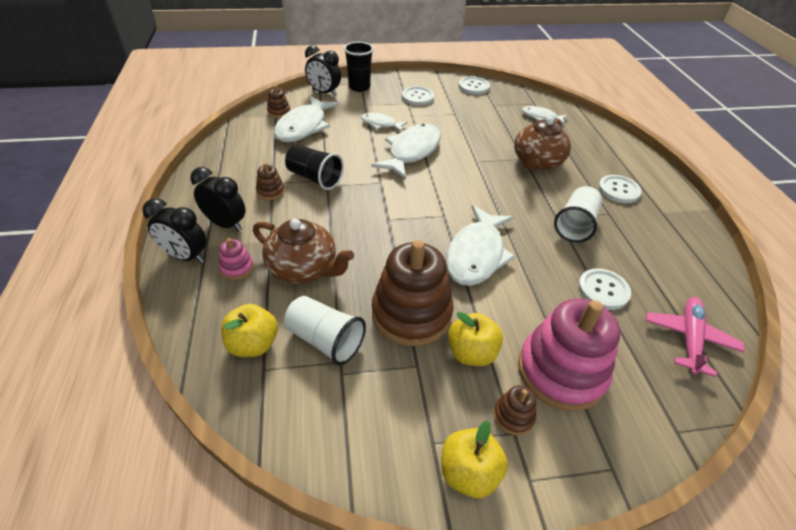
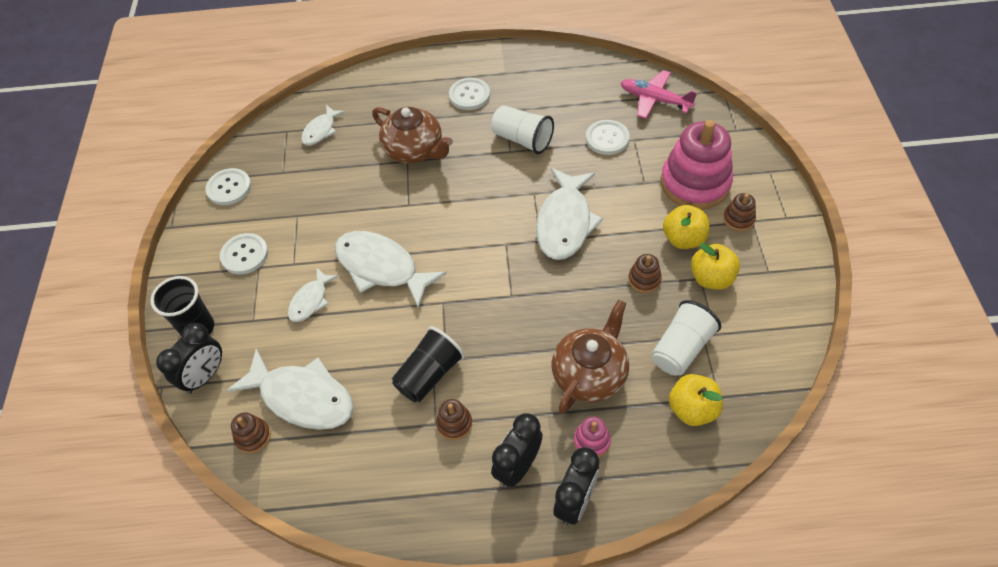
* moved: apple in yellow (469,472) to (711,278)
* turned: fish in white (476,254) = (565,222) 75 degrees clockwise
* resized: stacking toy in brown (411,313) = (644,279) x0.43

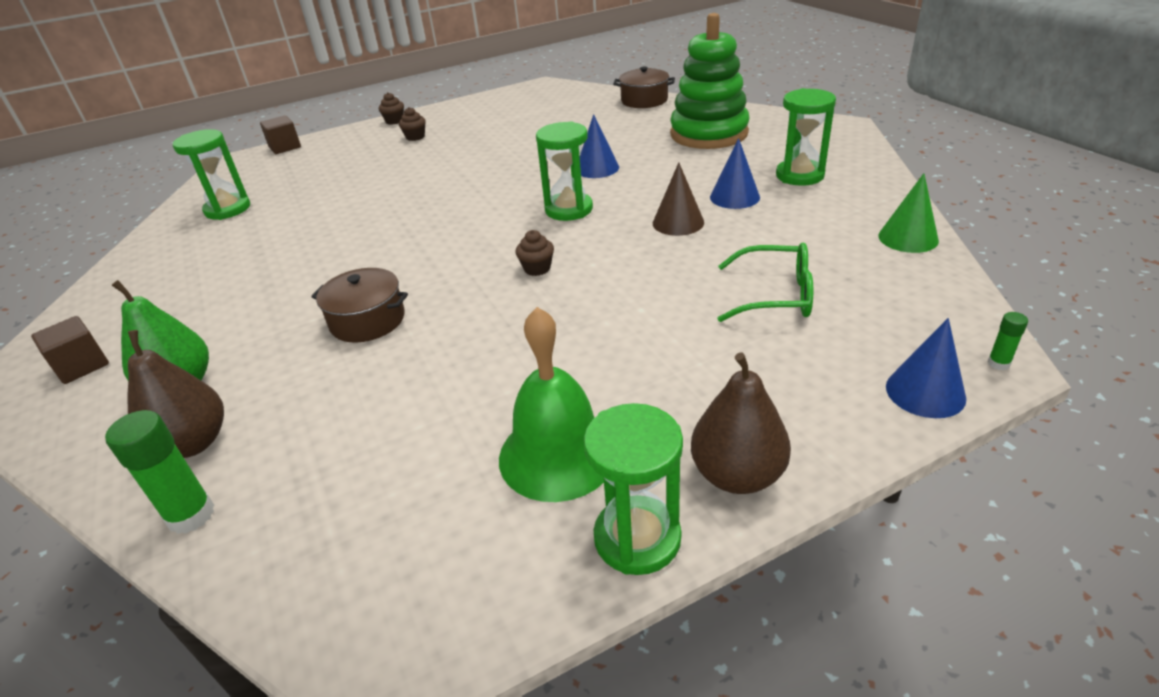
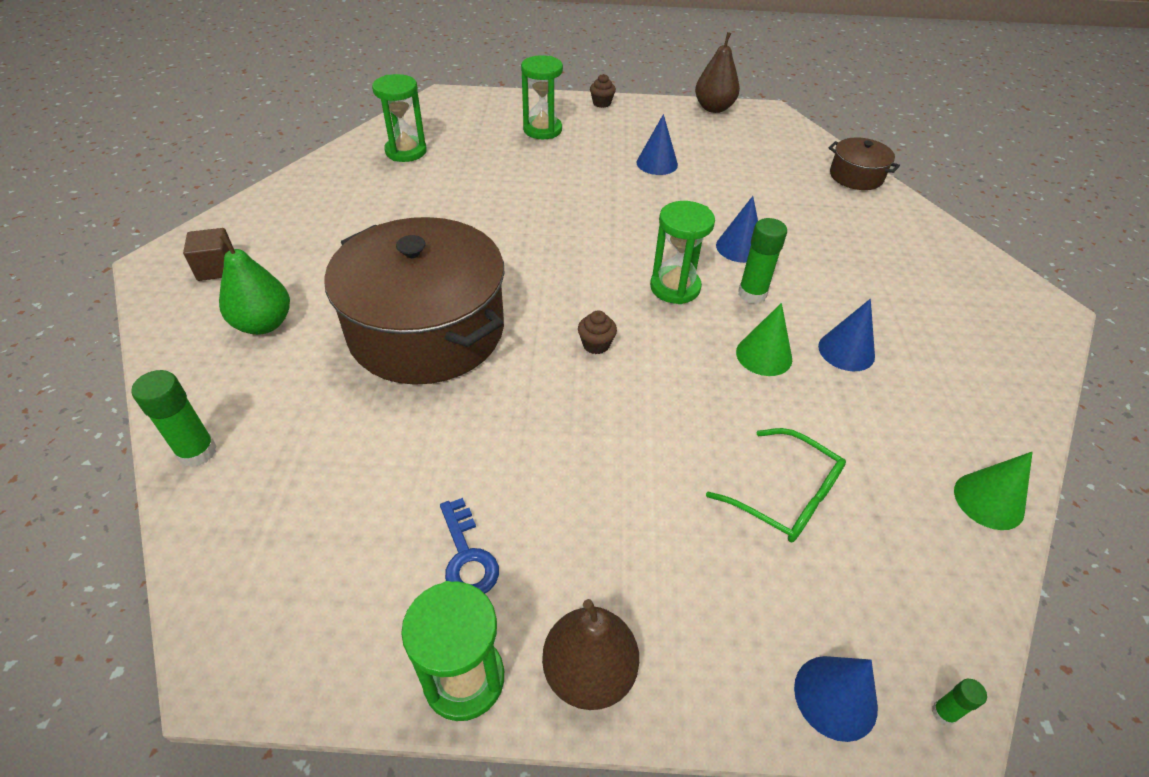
* removed: cube in brown (285,147)
* removed: cupcake in brown (415,137)
* removed: stacking toy in green (709,134)
* added: cone in blue (657,163)
* added: glue stick in green (752,294)
* moved: pear in brown (193,443) to (713,108)
* moved: hourglass in green (799,175) to (542,130)
* replaced: bell in green (558,454) to key in blue (467,556)
* recoloured: cone in brown (678,222) to cone in green (764,355)
* resized: pot in brown (367,320) = (426,330) x2.22

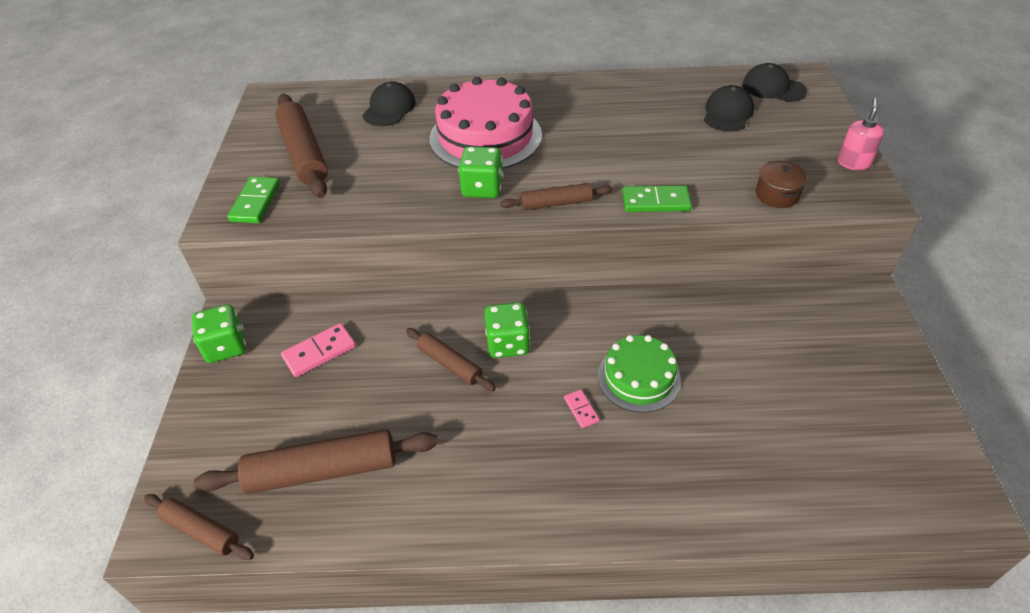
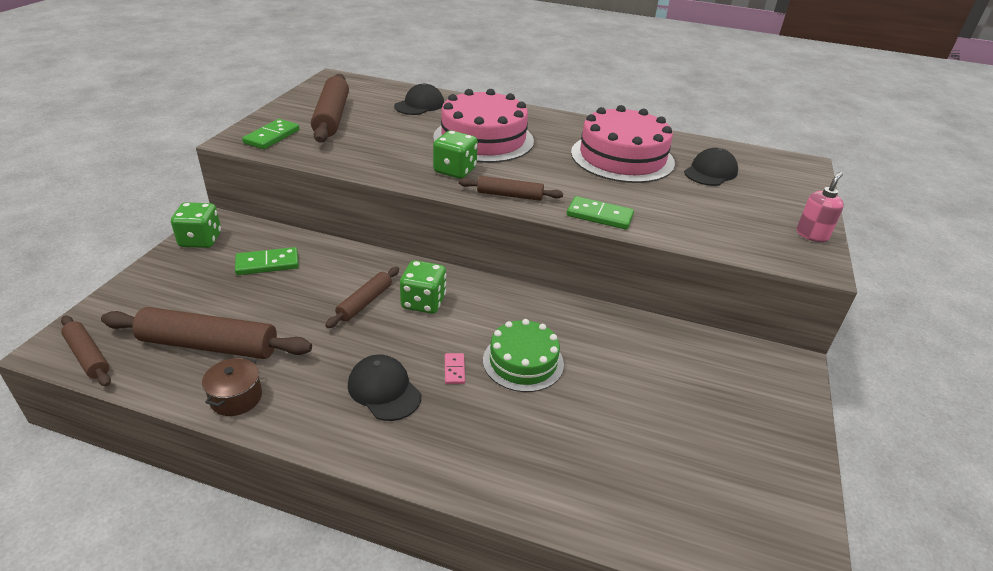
* added: cake in pink (622,157)
* moved: cap in black (773,88) to (384,390)
* moved: pot in brown (777,195) to (236,398)
* recoloured: domino in pink (319,352) to domino in green (267,264)
* turned: rolling pin in brown (450,364) = (365,302) 60 degrees clockwise

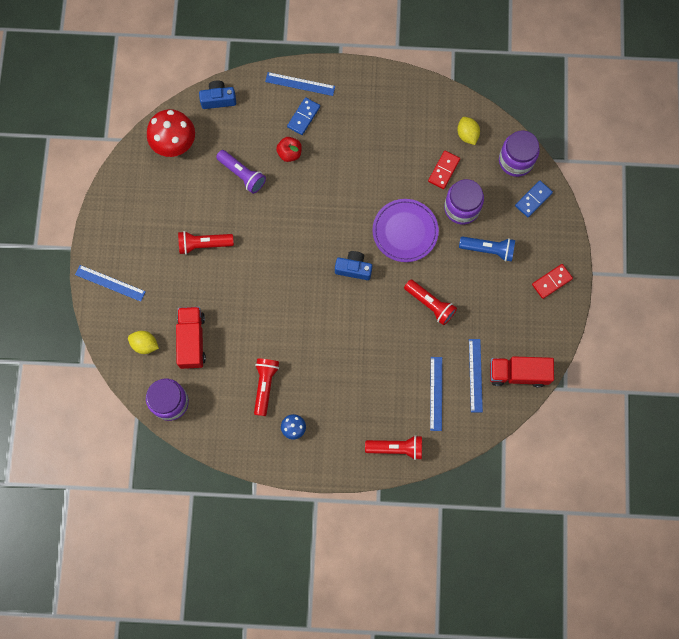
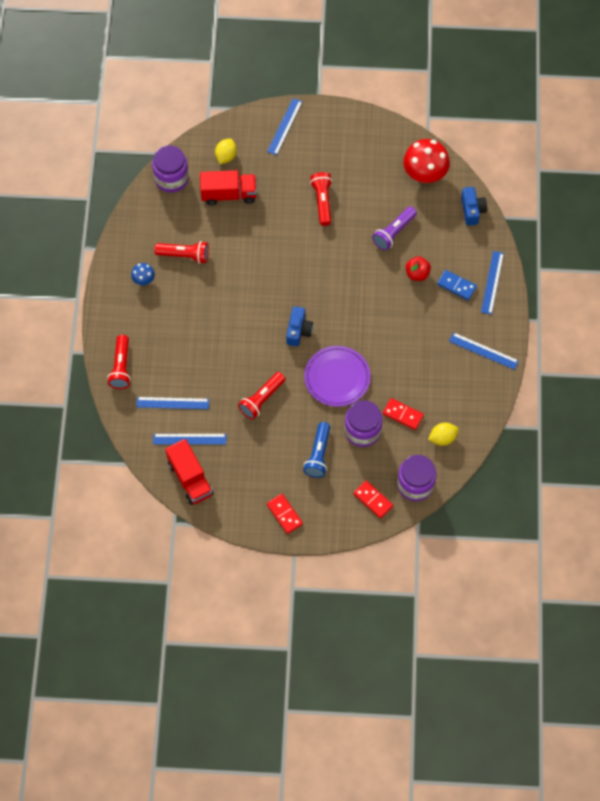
* added: ruler in blue (483,351)
* recoloured: domino in blue (533,199) to domino in red (373,500)
* turned: truck in red (518,373) = (190,478) 150 degrees clockwise

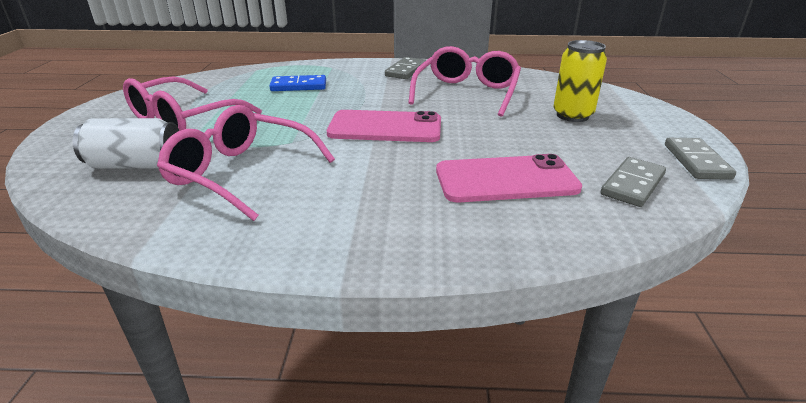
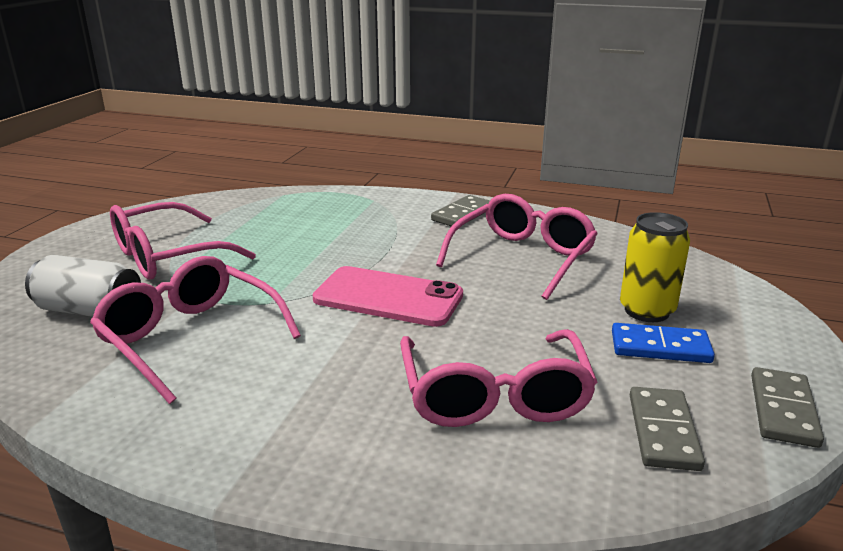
* moved: domino in blue (298,86) to (660,347)
* replaced: phone in pink (506,180) to glasses in pink (494,396)
* turned: domino in grey (632,184) = (663,431) 45 degrees counterclockwise

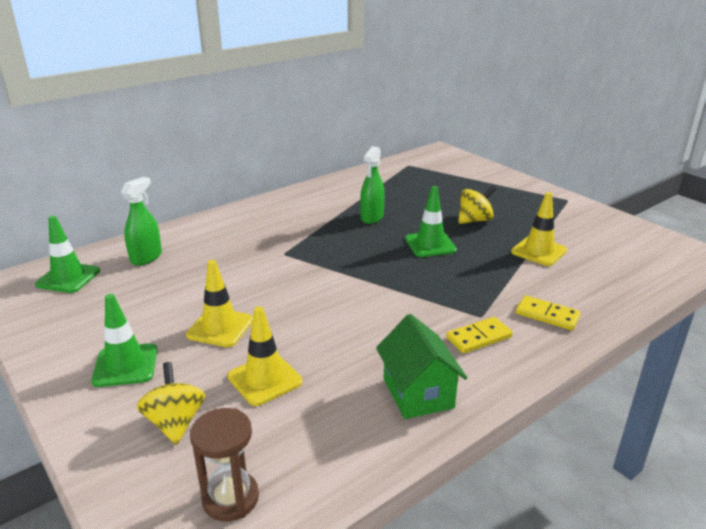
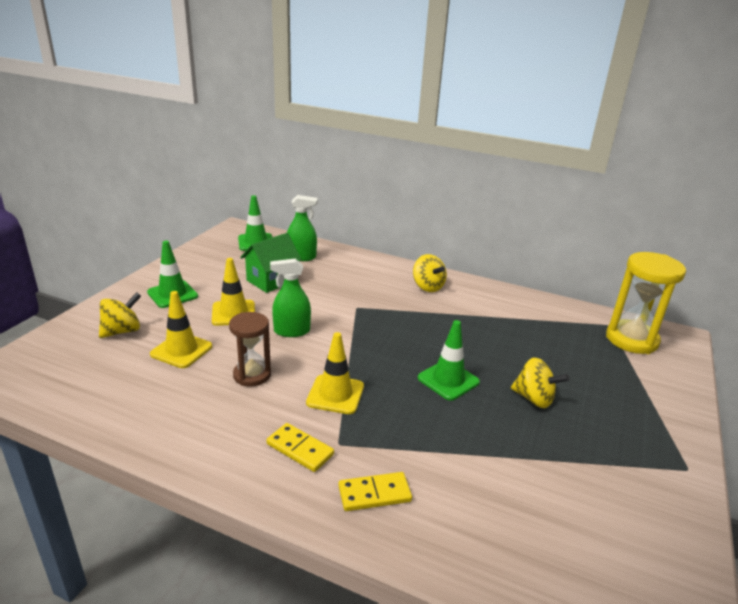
* added: spinning top in yellow (427,287)
* added: hourglass in yellow (631,340)
* moved: hourglass in brown (230,498) to (252,375)
* moved: spray bottle in green (372,217) to (291,331)
* moved: house in green (418,393) to (271,280)
* moved: traffic cone in yellow (538,251) to (335,394)
* turned: domino in yellow (547,315) = (374,494) 75 degrees clockwise

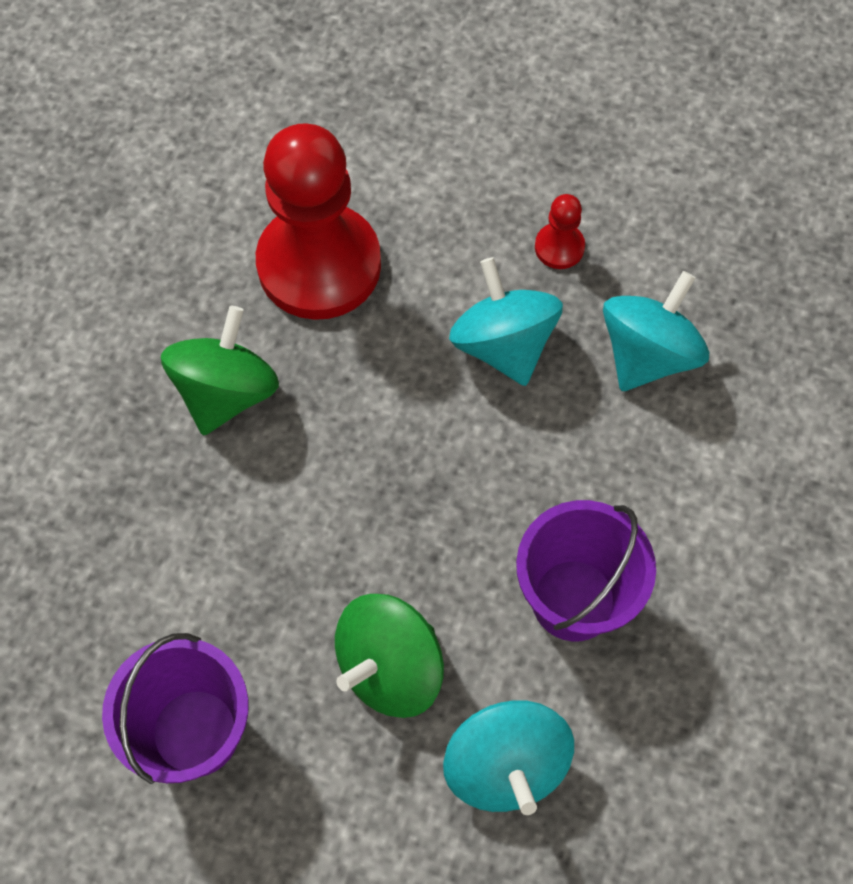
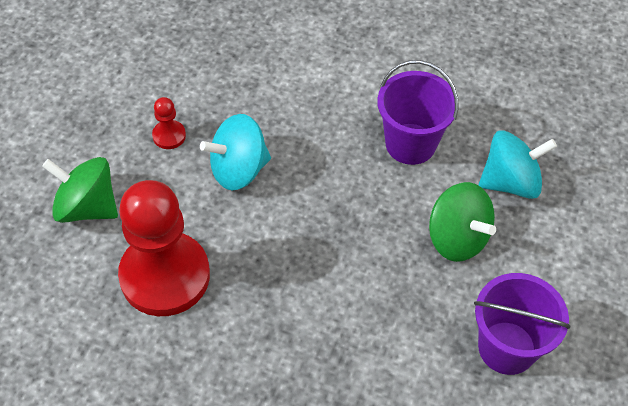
* removed: spinning top in turquoise (648,354)
* moved: spinning top in green (226,392) to (87,207)

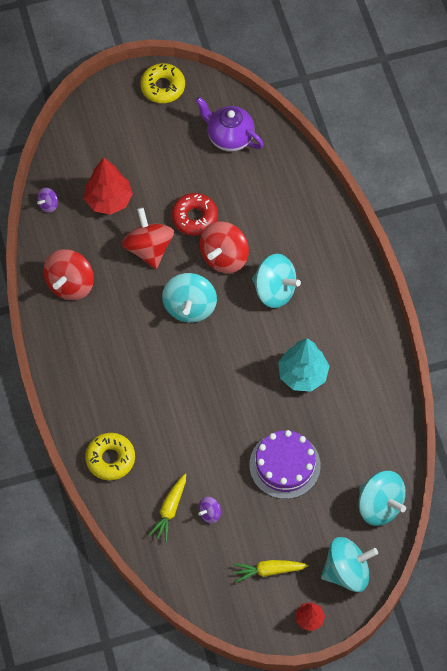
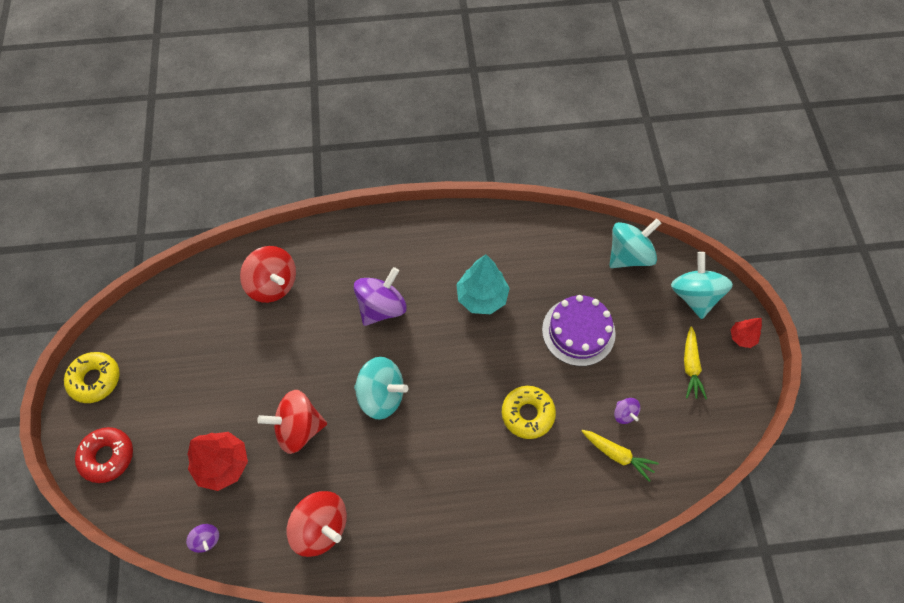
* removed: teapot in purple (229,137)
* moved: donut in yellow (110,459) to (527,414)
* moved: donut in red (194,217) to (107,456)
* moved: spinning top in red (224,257) to (273,284)
* recoloured: spinning top in turquoise (274,290) to spinning top in purple (381,307)

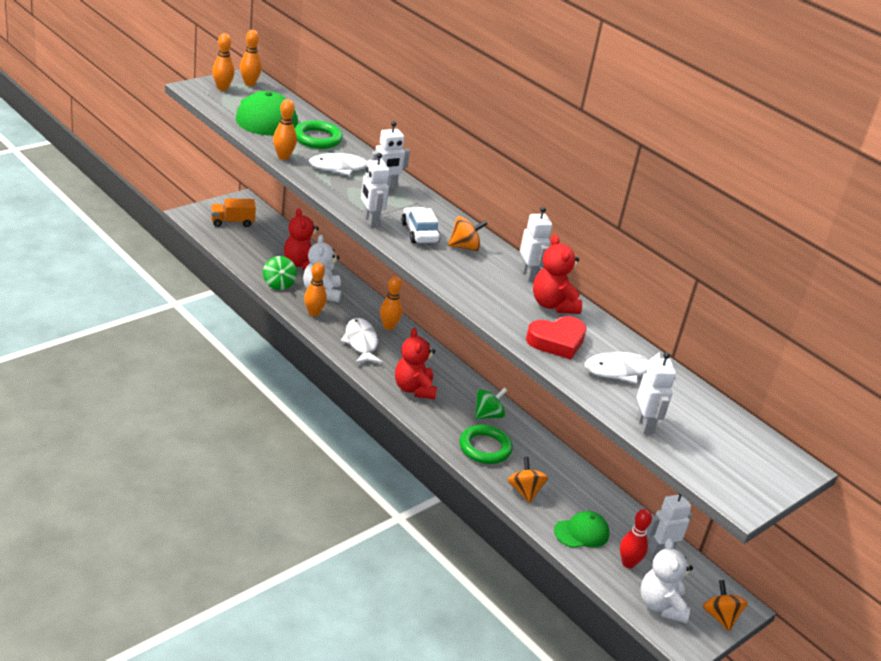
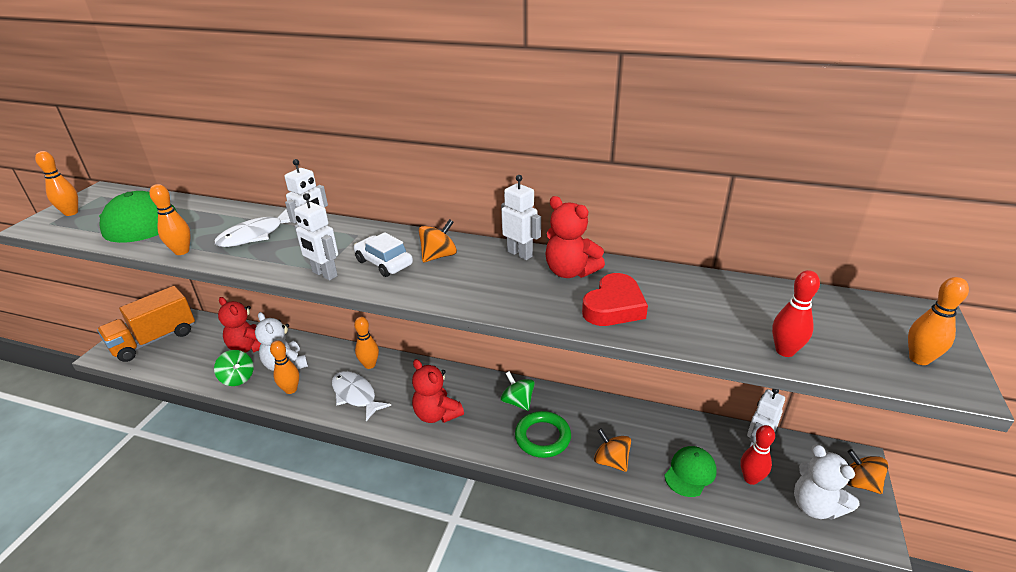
* removed: ring in green (317,138)
* removed: fish in white (622,371)
* moved: bowling pin in orange (249,84) to (919,359)
* replaced: robot in white (645,425) to bowling pin in red (785,351)
* turned: spinning top in green (488,415) = (517,402) 60 degrees counterclockwise
* resized: truck in orange (232,222) = (154,340) x1.74

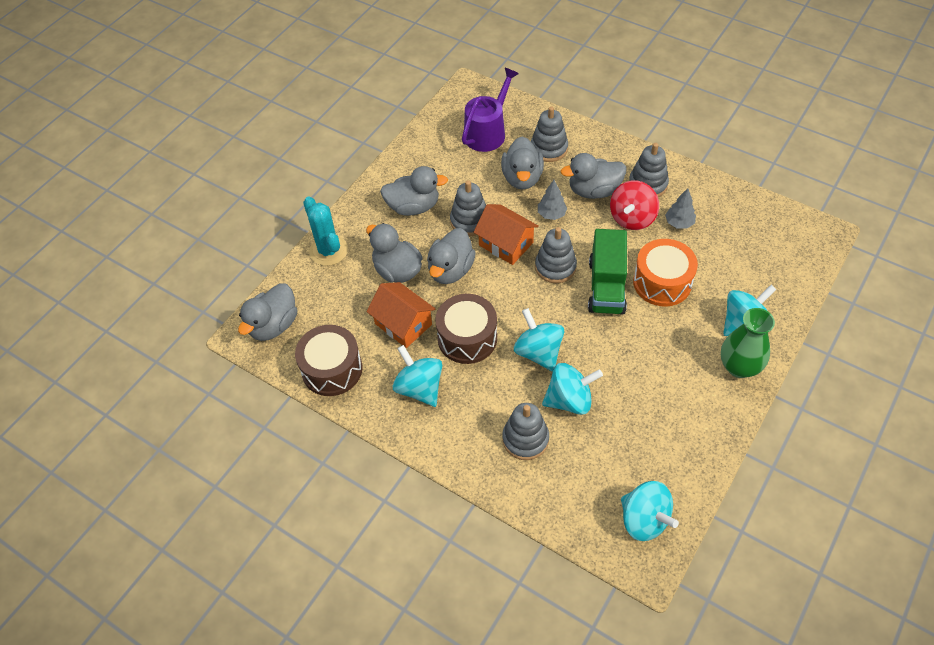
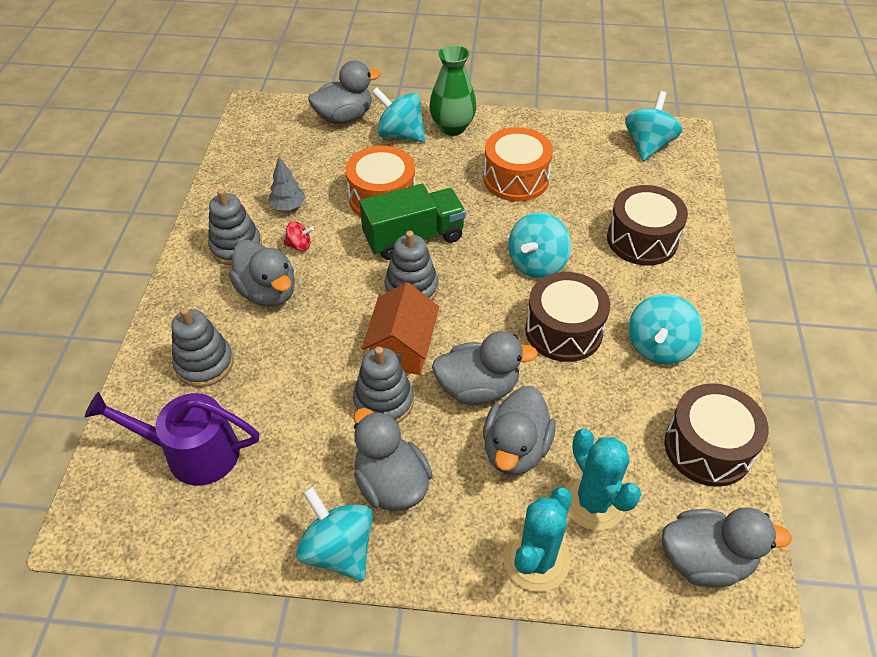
* removed: house in orange (403,324)
* removed: tree in grey (551,214)
* added: drum in orange (516,179)
* added: cactus in turquoise (593,502)
* moved: duck in grey (522,178) to (344,117)
* moved: spinning top in turquoise (569,400) to (339,549)
* replaced: stacking toy in grey (525,439) to drum in brown (642,239)
* resized: spinning top in red (632,218) = (299,245) x0.50

